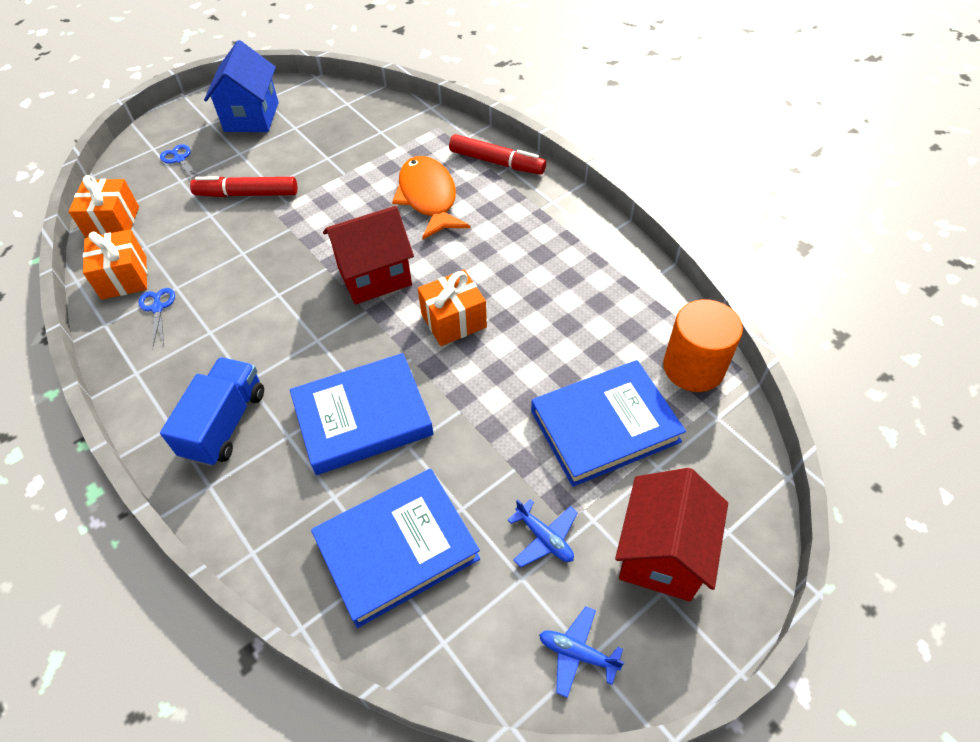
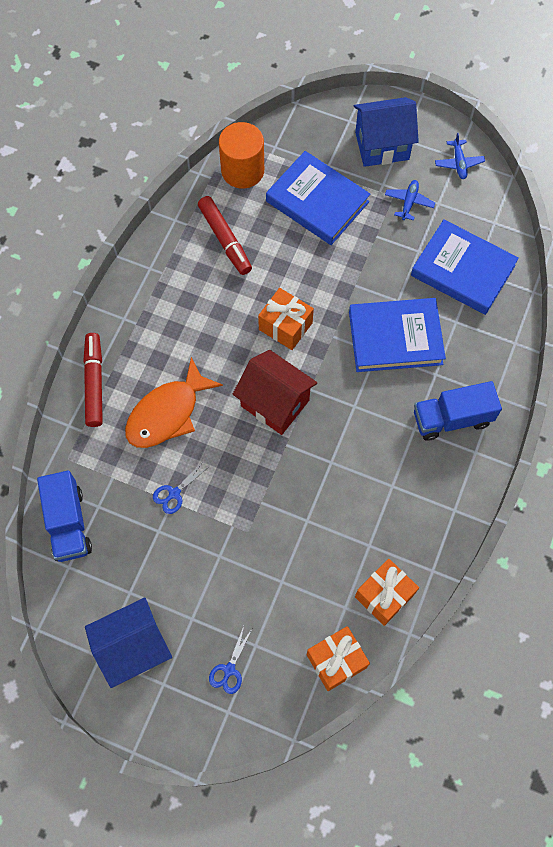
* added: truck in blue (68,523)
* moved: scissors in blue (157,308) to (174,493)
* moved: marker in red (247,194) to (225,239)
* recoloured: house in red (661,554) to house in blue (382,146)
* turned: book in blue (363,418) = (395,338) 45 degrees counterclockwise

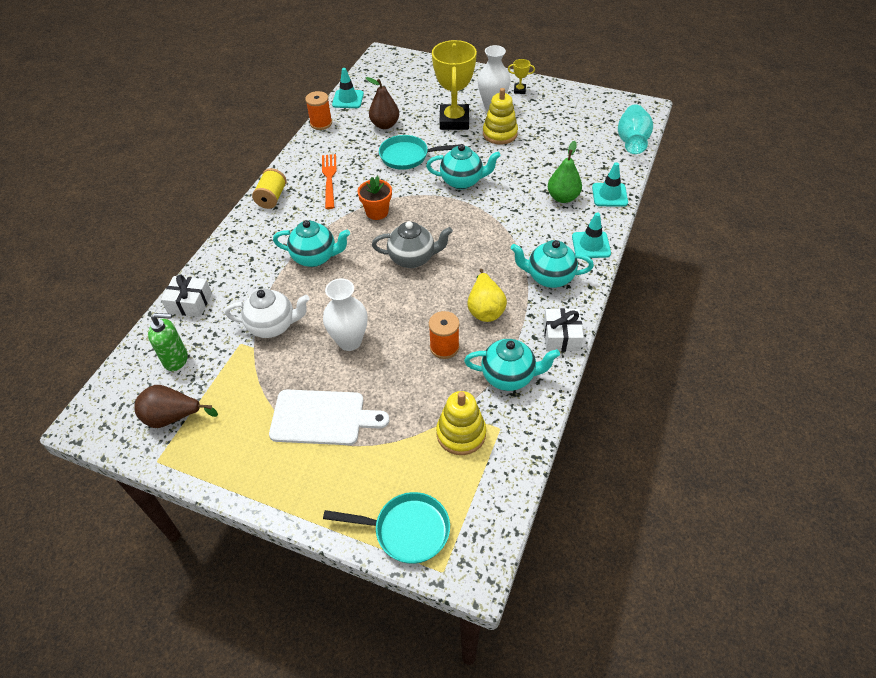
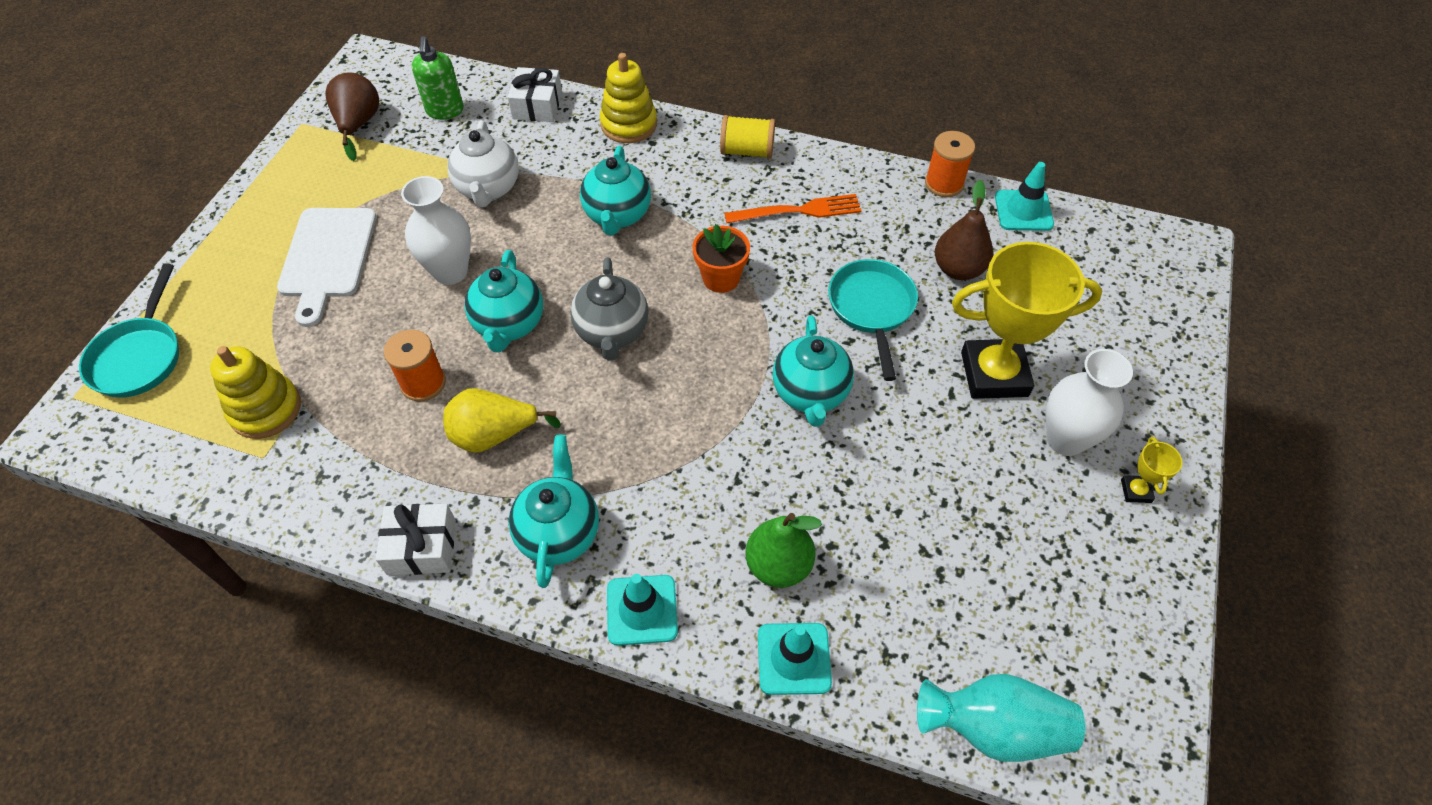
* moved: teapot in turquoise (509,377) to (509,325)
* moved: stacking toy in yellow (500,134) to (629,124)

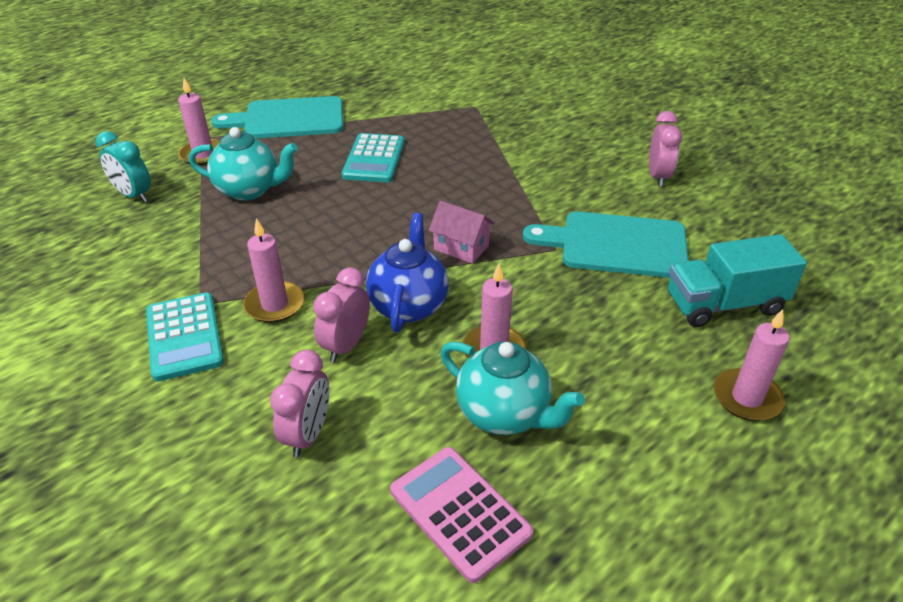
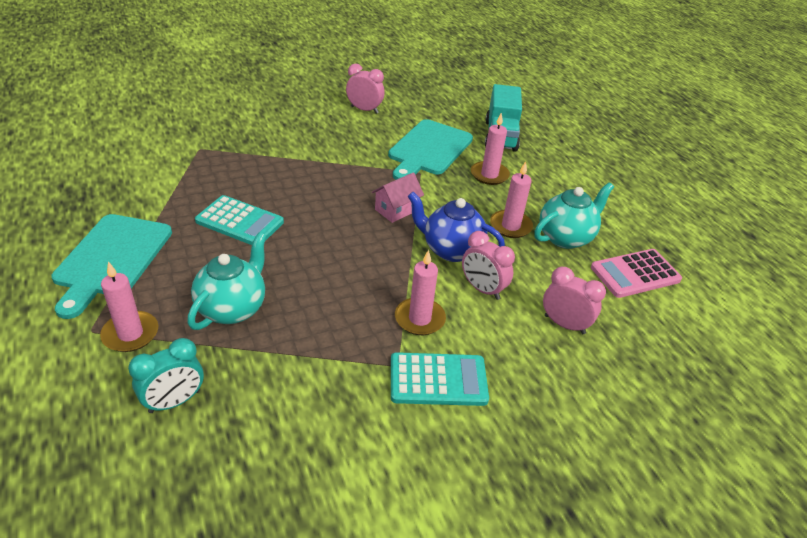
* moved: candle in pink (746,398) to (489,175)

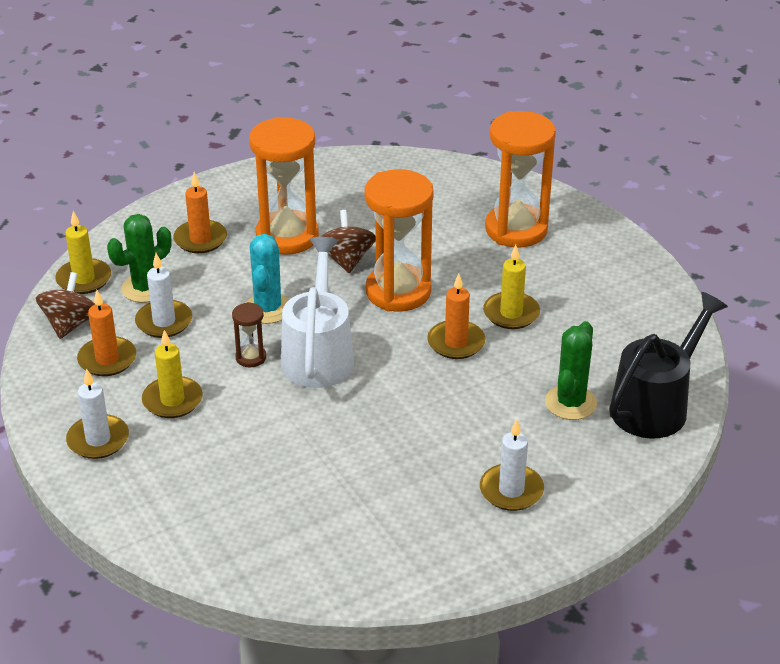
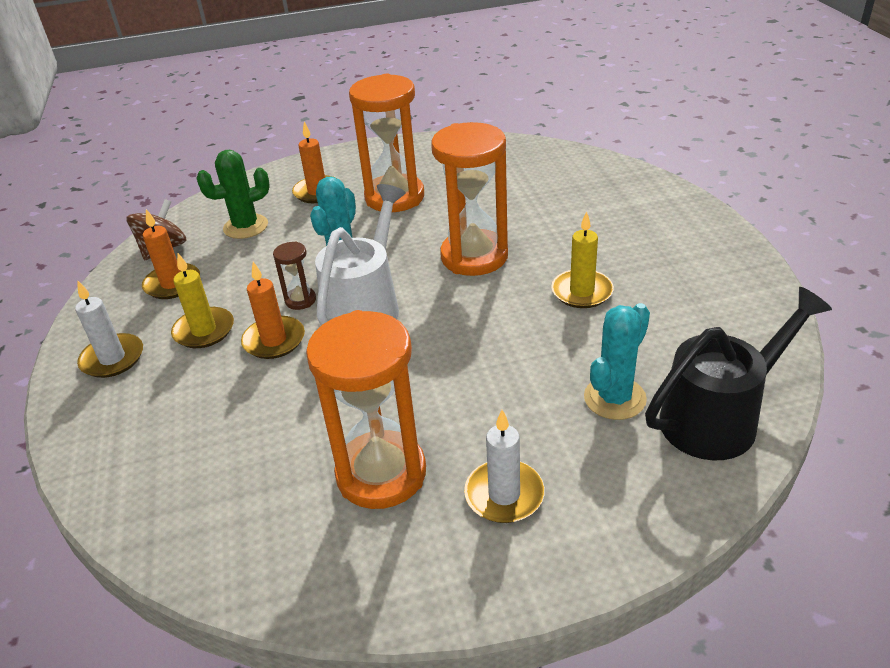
* removed: candle in yellow (84,279)
* removed: candle in white (164,322)
* removed: spinning top in brown (346,260)
* moved: candle in orange (456,342) to (274,340)
* moved: hourglass in orange (516,229) to (381,473)
* recoloured: cactus in green (570,403) to cactus in turquoise (614,398)

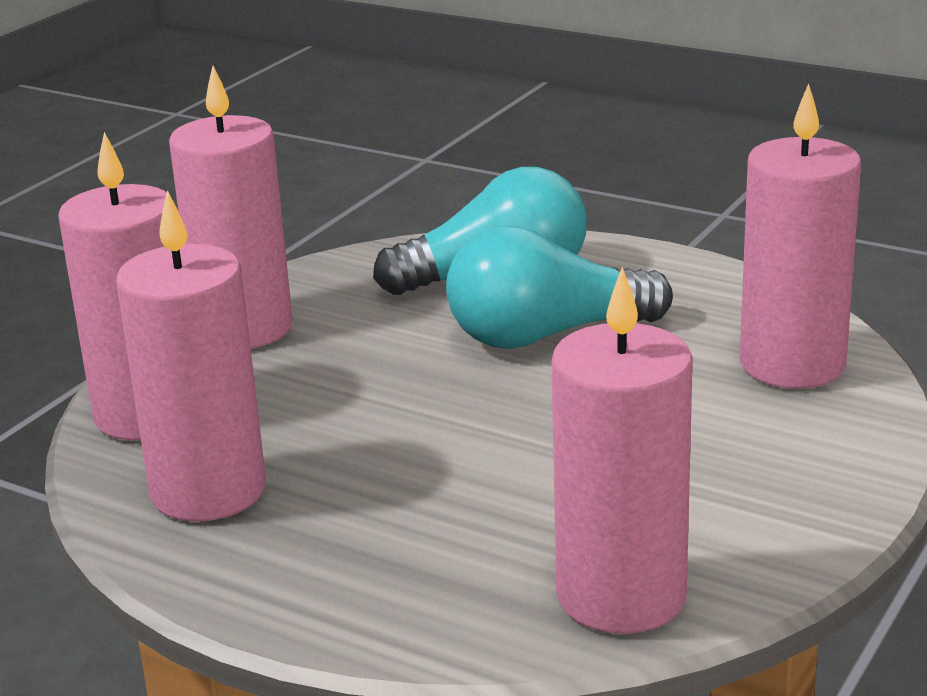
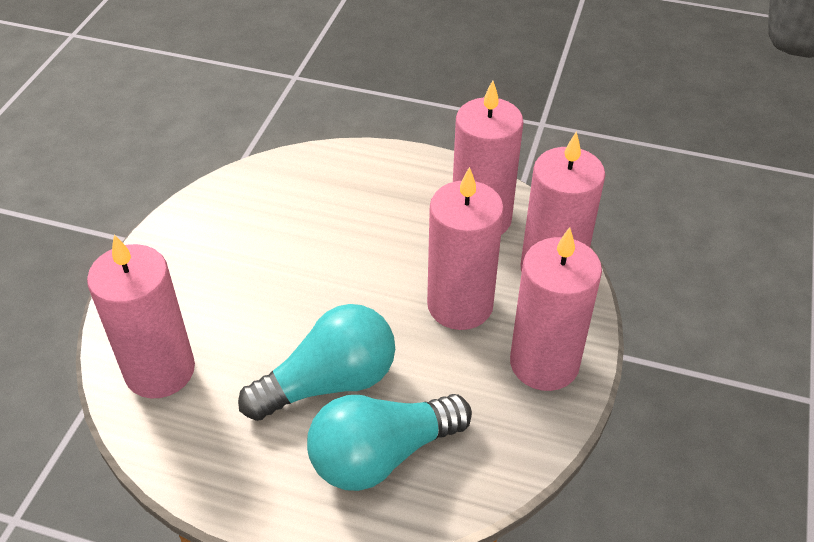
* moved: candle in pink (621,596) to (460,305)

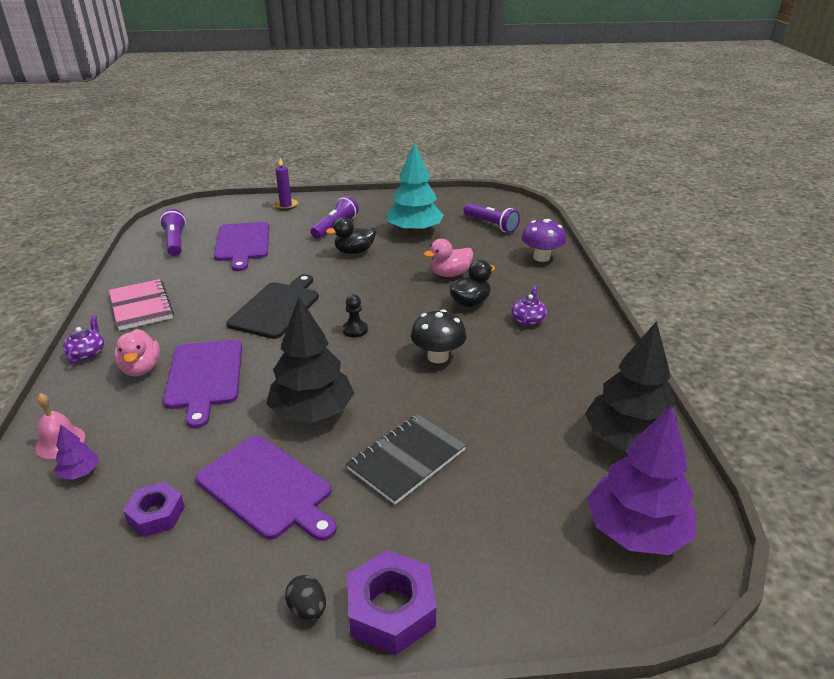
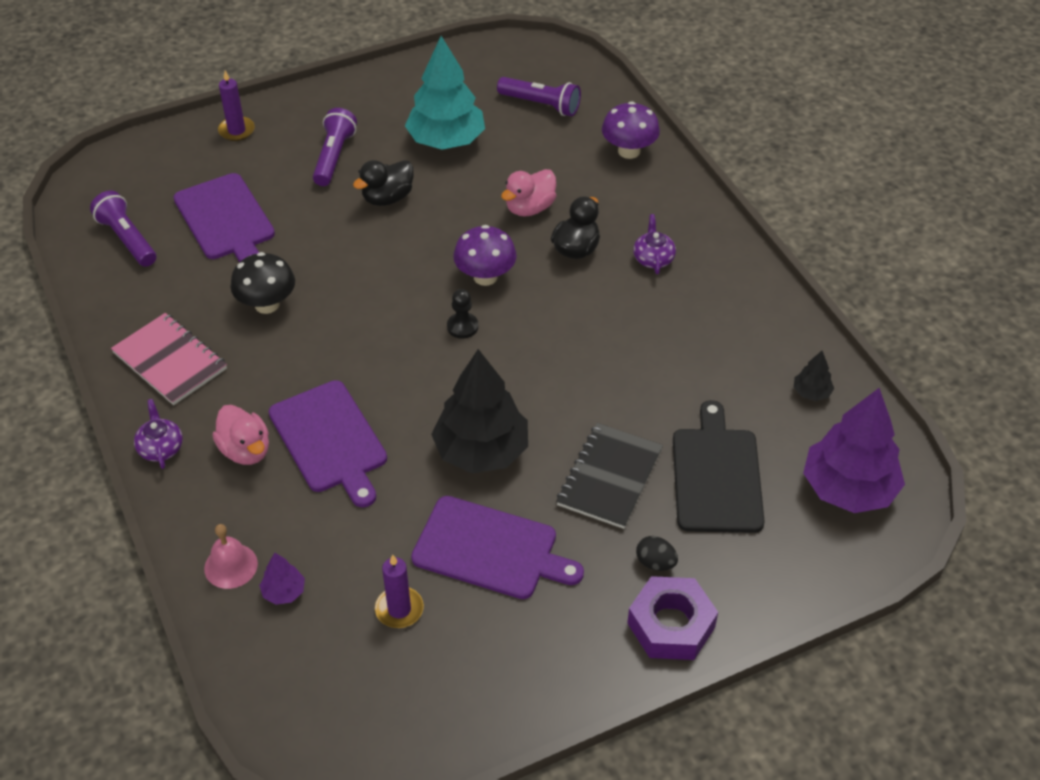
* added: mushroom in purple (485,277)
* moved: cutting board in black (276,308) to (716,475)
* moved: egg in black (308,609) to (655,563)
* moved: mushroom in black (438,357) to (267,304)
* replaced: nut in purple (156,514) to candle in purple (399,609)
* resized: tree in black (627,440) = (811,392) x0.43

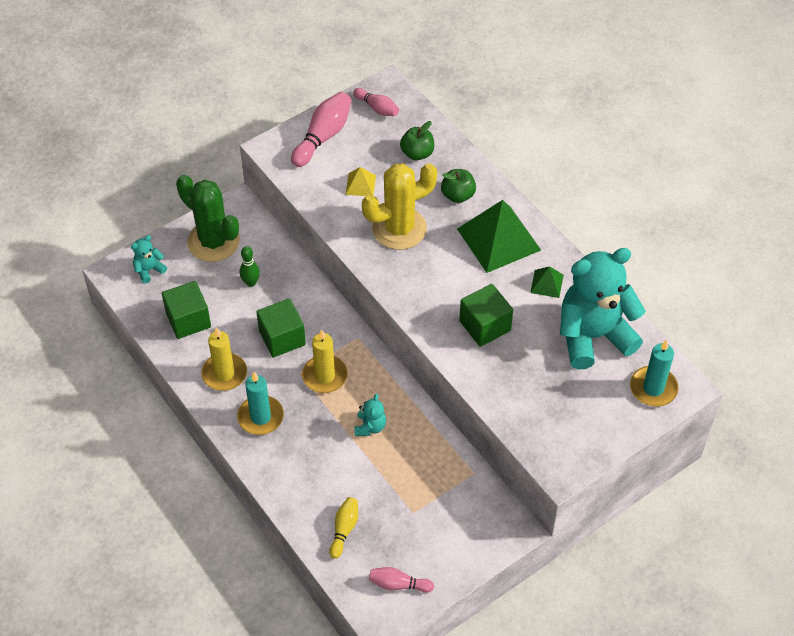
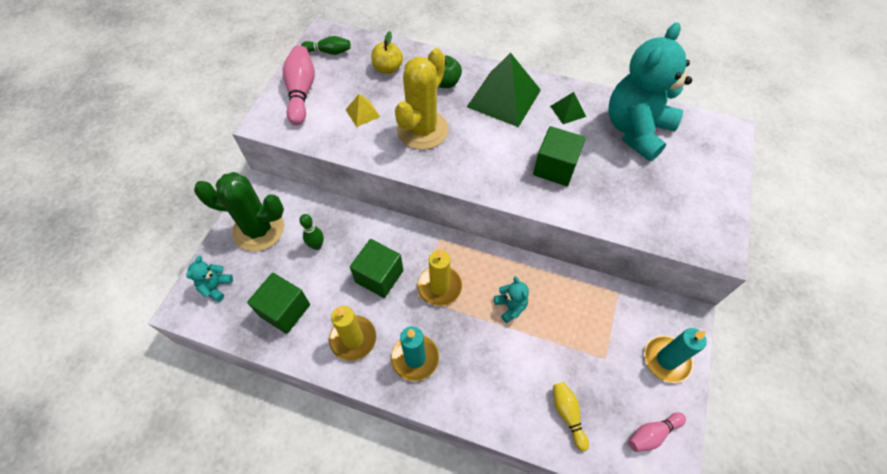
* moved: candle in turquoise (653,388) to (666,360)
* recoloured: bowling pin in pink (377,108) to bowling pin in green (329,52)
* recoloured: apple in green (417,153) to apple in yellow (388,68)

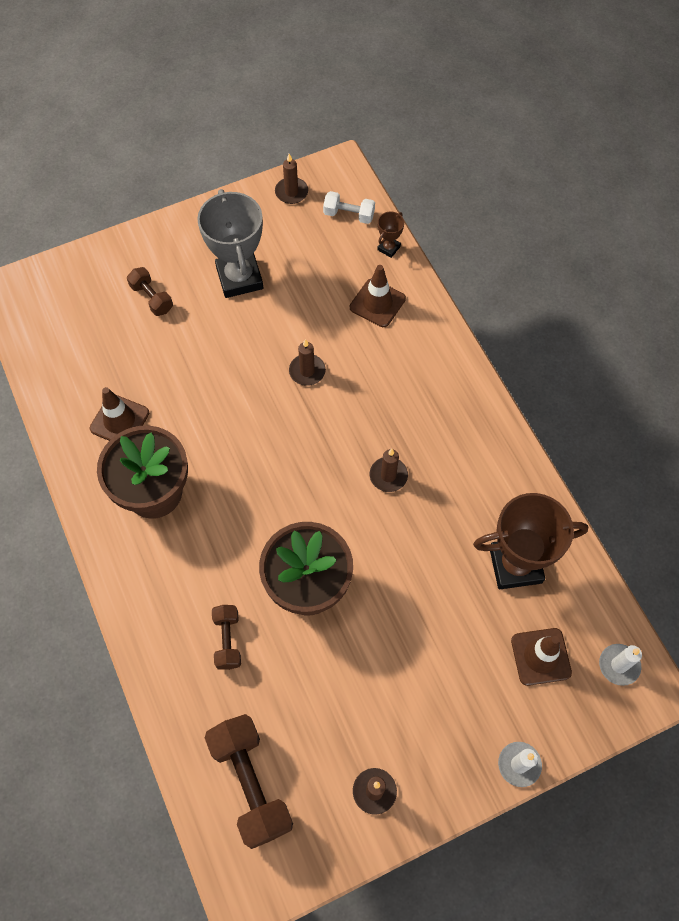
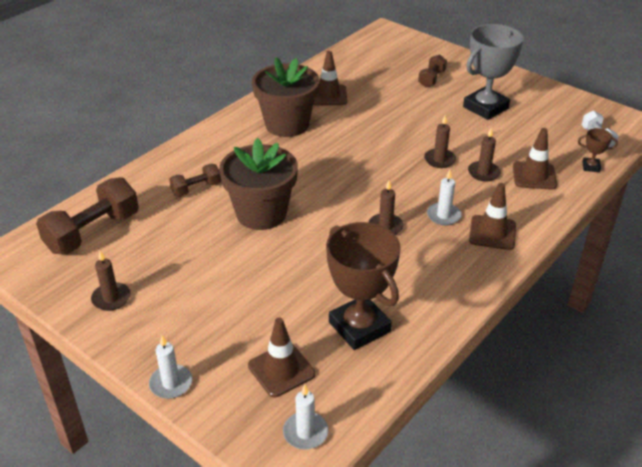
* added: candle in white (443,215)
* added: traffic cone in brown (492,233)
* moved: candle in brown (291,192) to (483,173)

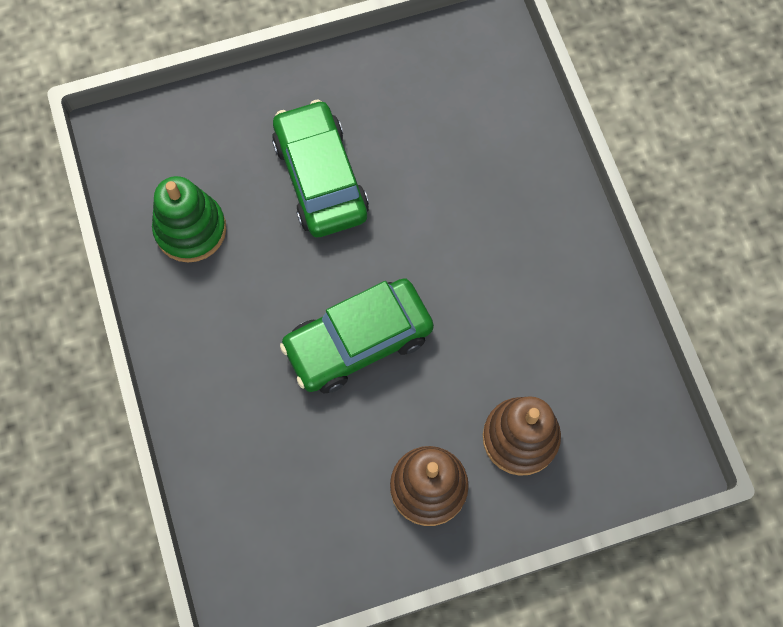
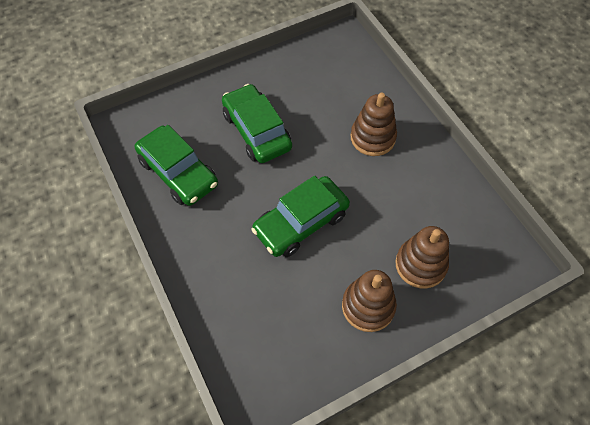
* added: stacking toy in brown (373,137)
* replaced: stacking toy in green (190,229) to car in green (178,172)

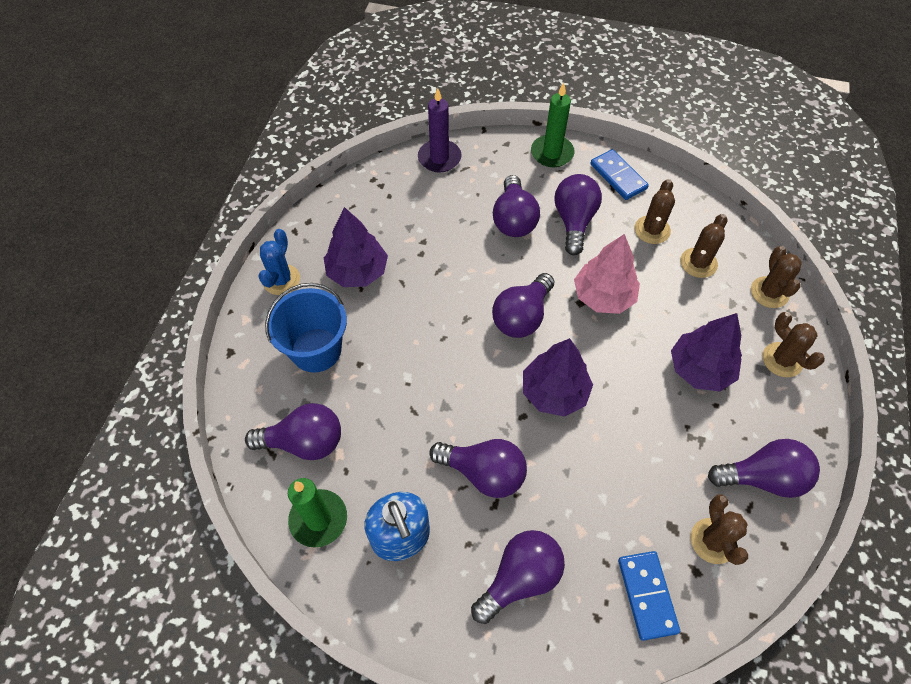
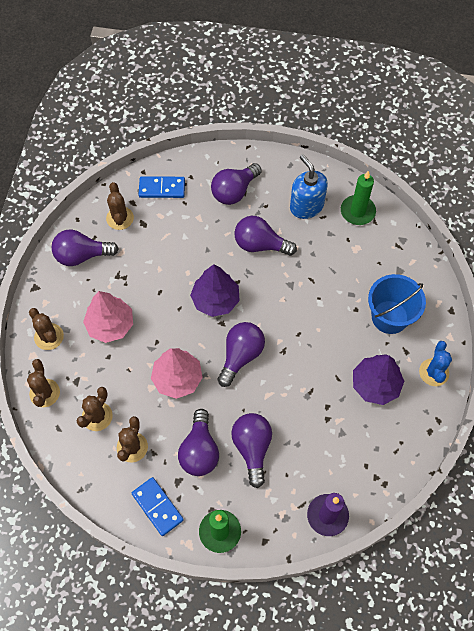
* removed: light bulb in purple (304,442)
* recoloured: tree in purple (700,369) to tree in pink (110,325)
* turned: domino in blue (647,595) = (162,188) 75 degrees counterclockwise

